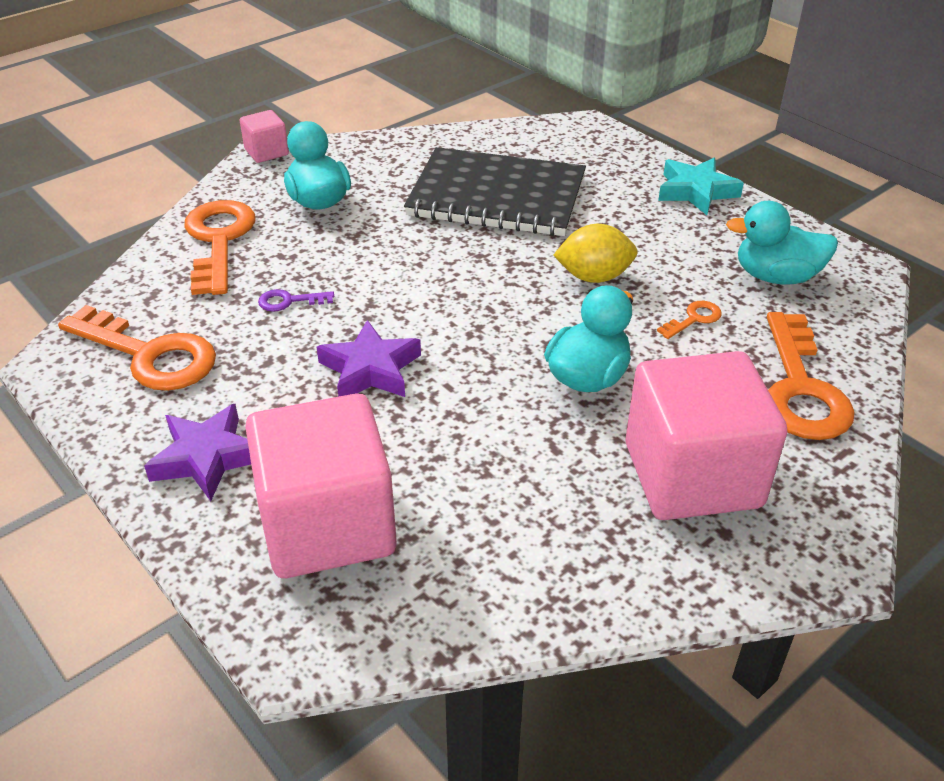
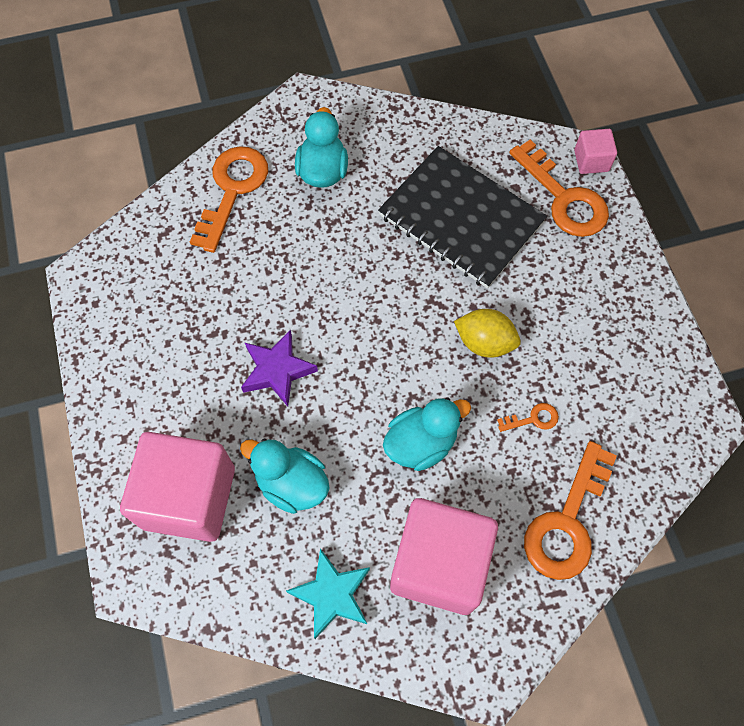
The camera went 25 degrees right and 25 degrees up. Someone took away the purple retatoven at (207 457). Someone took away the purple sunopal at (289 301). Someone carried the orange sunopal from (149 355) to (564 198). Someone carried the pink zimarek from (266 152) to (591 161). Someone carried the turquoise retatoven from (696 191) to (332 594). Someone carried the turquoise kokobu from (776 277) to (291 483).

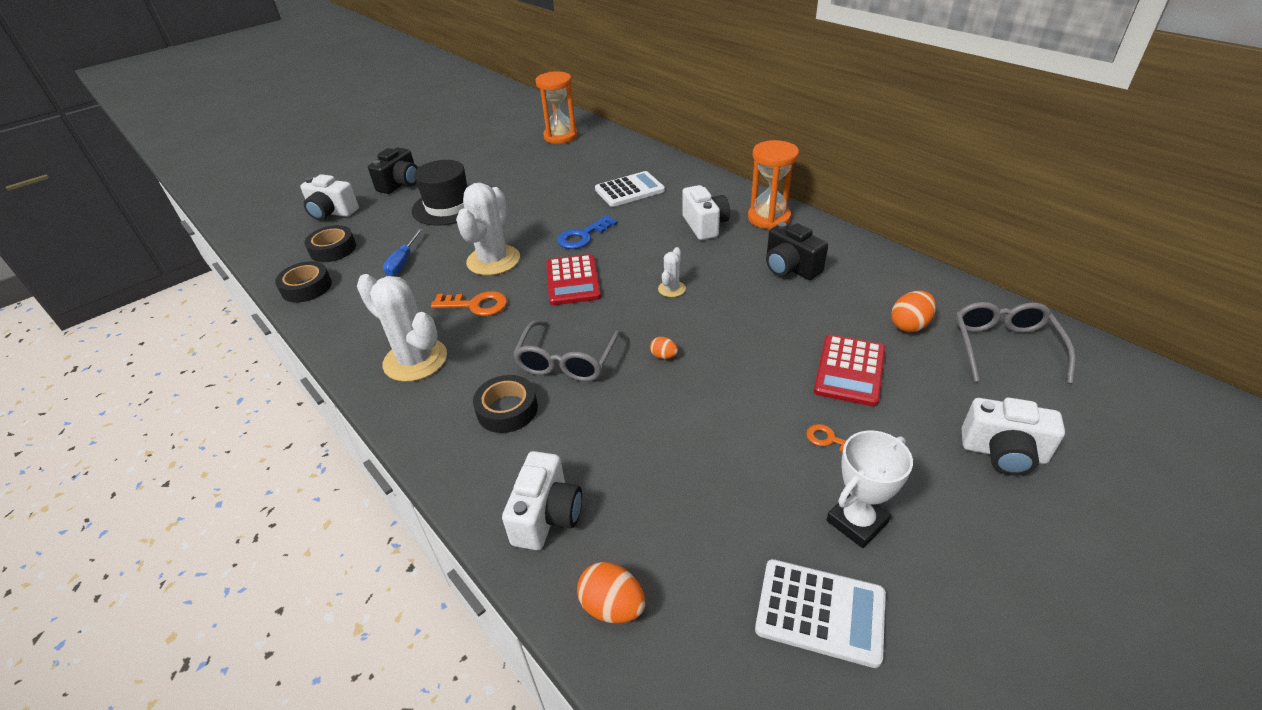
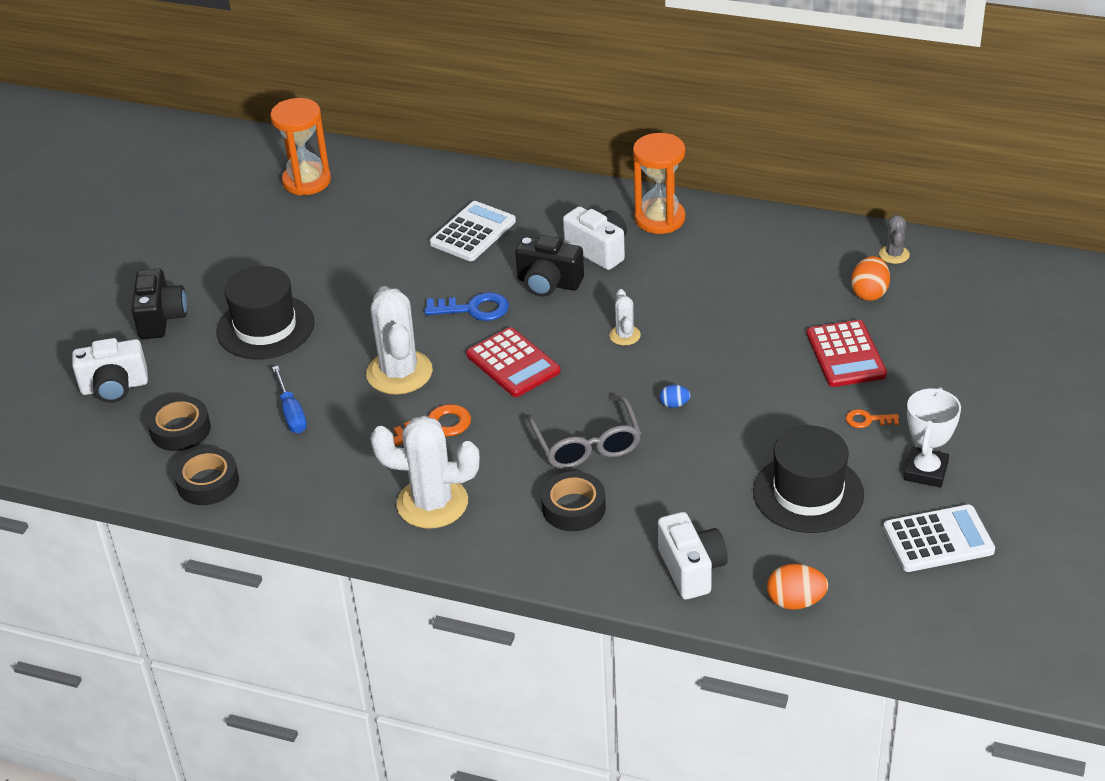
The camera went 30 degrees left and 0 degrees up. Someone took away the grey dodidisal at (1004 347). Someone took away the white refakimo at (1003 453). Someone put down the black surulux at (808 493). Someone put down the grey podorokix at (894 254). Someone carried the black refakimo from (790 268) to (548 283). Someone repainted the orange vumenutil at (663 356), which became the blue vumenutil at (674 404). Someone rotated the blue sunopal at (583 236) by 105 degrees counterclockwise.

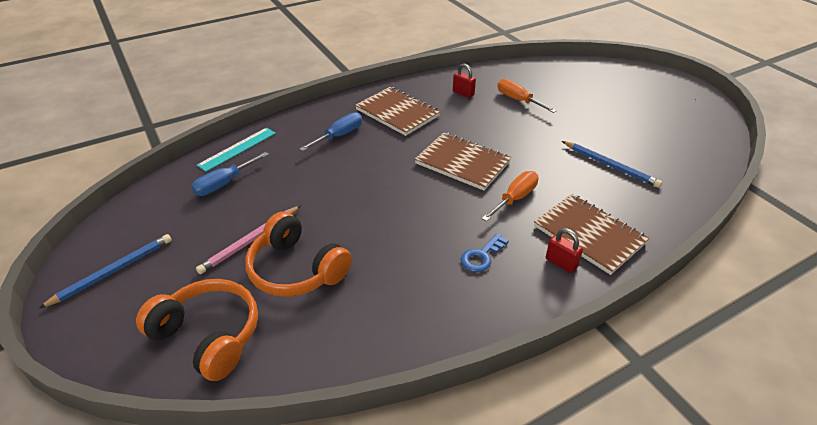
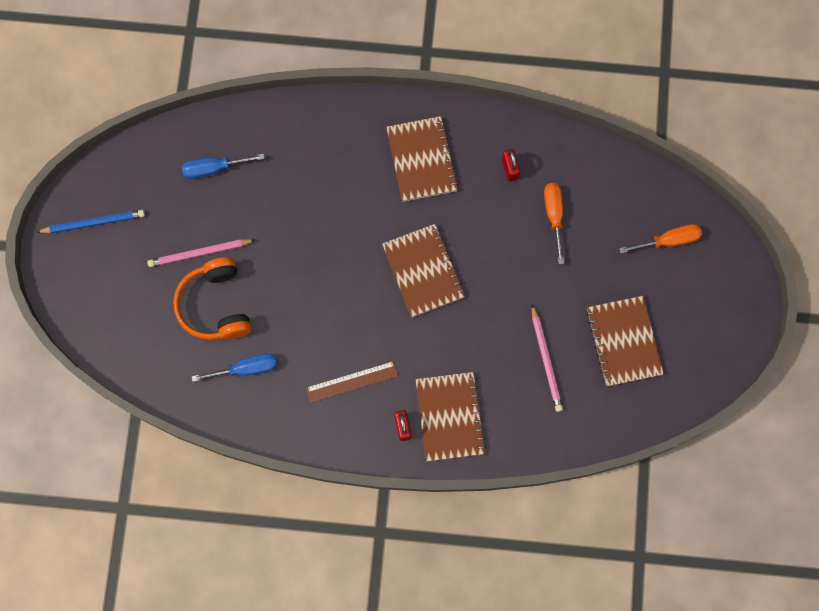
The camera went 35 degrees right and 35 degrees up. Someone took away the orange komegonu at (208 335). Someone took away the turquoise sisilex at (237 149). Someone put down the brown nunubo at (623 342). Someone carried the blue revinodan from (339 136) to (246 368). Someone carried the orange revinodan from (515 198) to (669 241). Someone swapped the blue sunopal at (481 256) for the brown sisilex at (352 382). Someone repainted the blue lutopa at (610 165), which became the pink lutopa at (546 360).

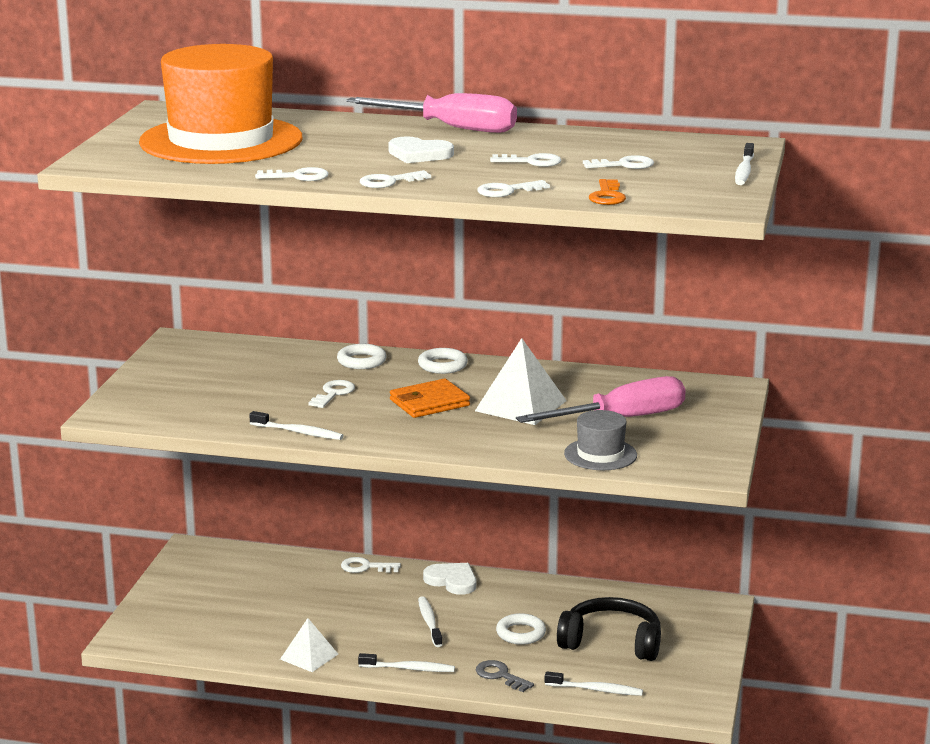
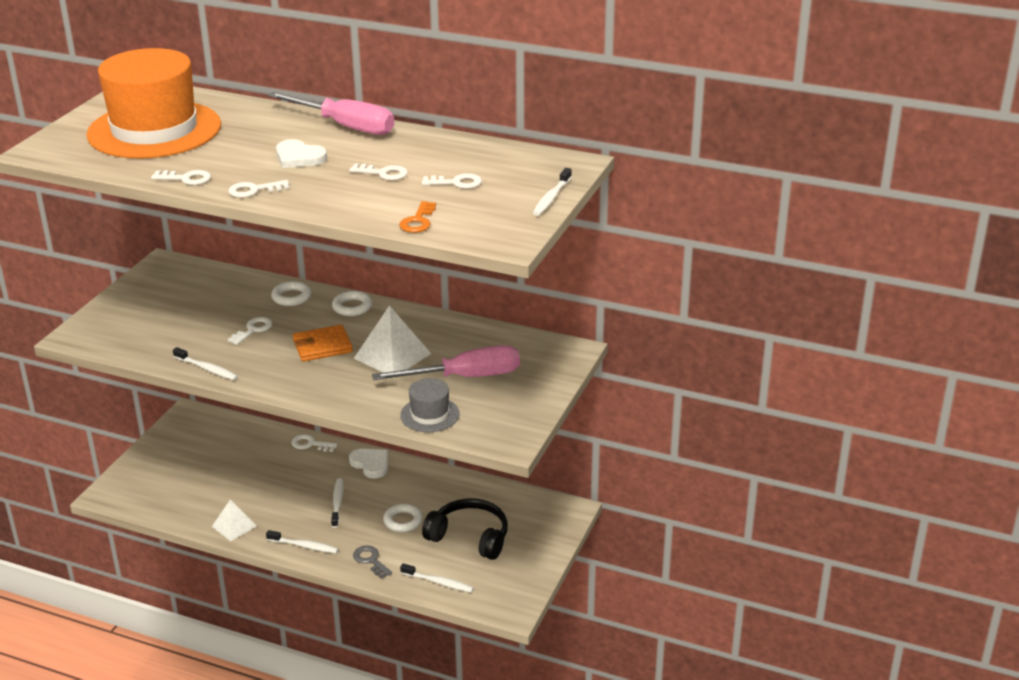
The camera went 10 degrees right and 10 degrees up. Someone took away the white sunopal at (507 191).

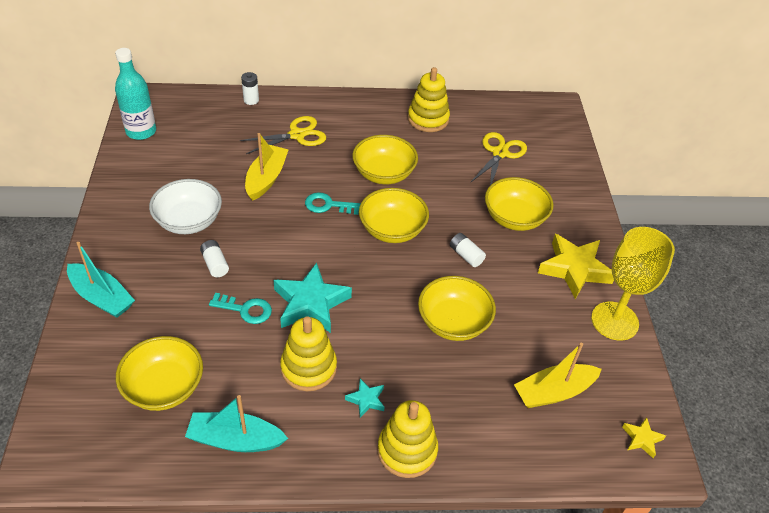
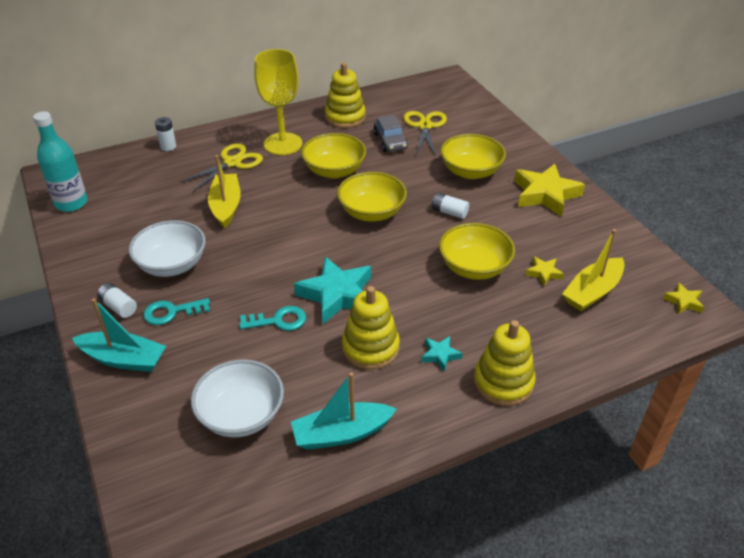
The camera went 20 degrees left and 5 degrees down. Someone put down the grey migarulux at (390 141). Someone put down the yellow retatoven at (543 273). Someone carried the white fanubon from (215 264) to (118 307). Someone carried the turquoise sunopal from (328 205) to (171 312). Someone carried the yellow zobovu from (614 321) to (283 144). Someone repainted the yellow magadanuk at (164 387), which became the white magadanuk at (241 415).

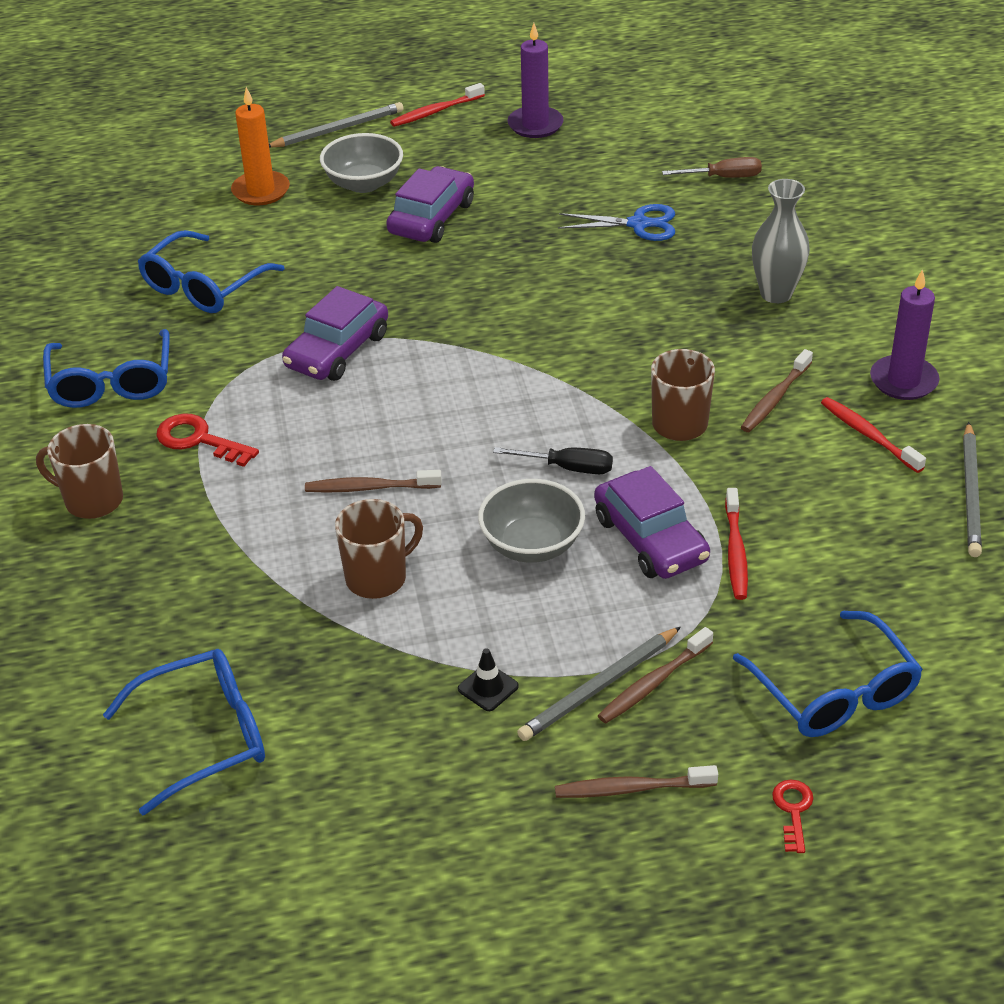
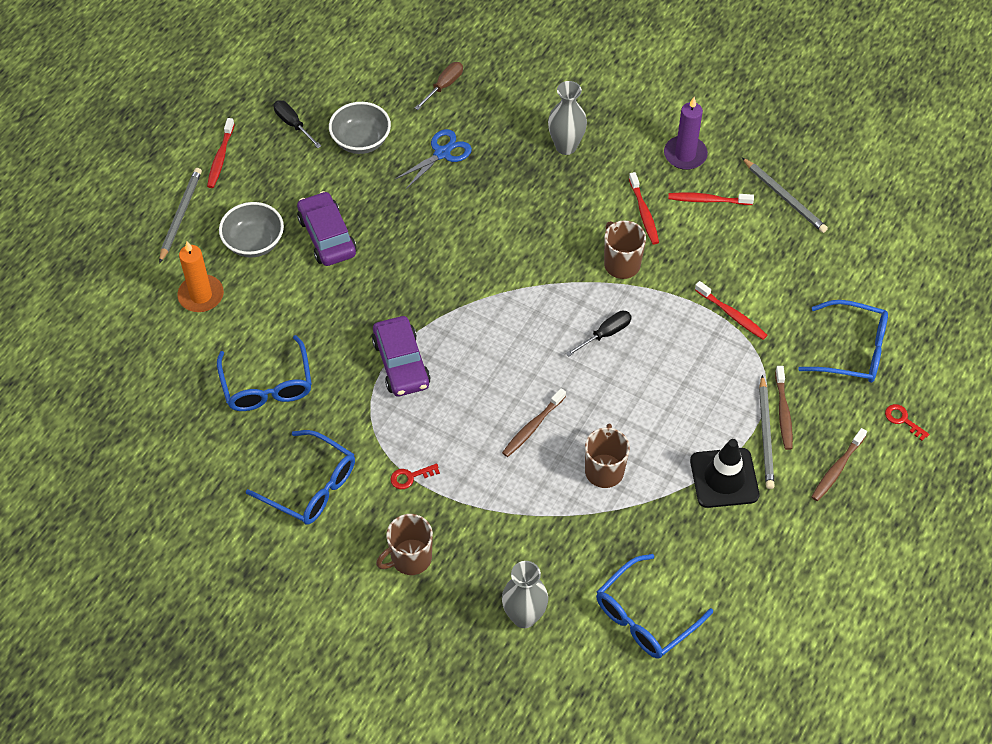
The camera went 50 degrees left and 15 degrees up. Someone took away the purple migarulux at (650 539). Someone put down the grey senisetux at (524 616). Someone carried the grey magadanuk from (532 545) to (361 141). Someone swapped the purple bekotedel at (535 125) for the black revinodan at (293 124). Someone repainted the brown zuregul at (775 398), which became the red zuregul at (644 213). Someone rotated the blue dodidisal at (205 737) by 150 degrees counterclockwise. Someone scaled the red sunopal at (198 440) by 0.63. Someone scaled the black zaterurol at (488 687) by 2.15.

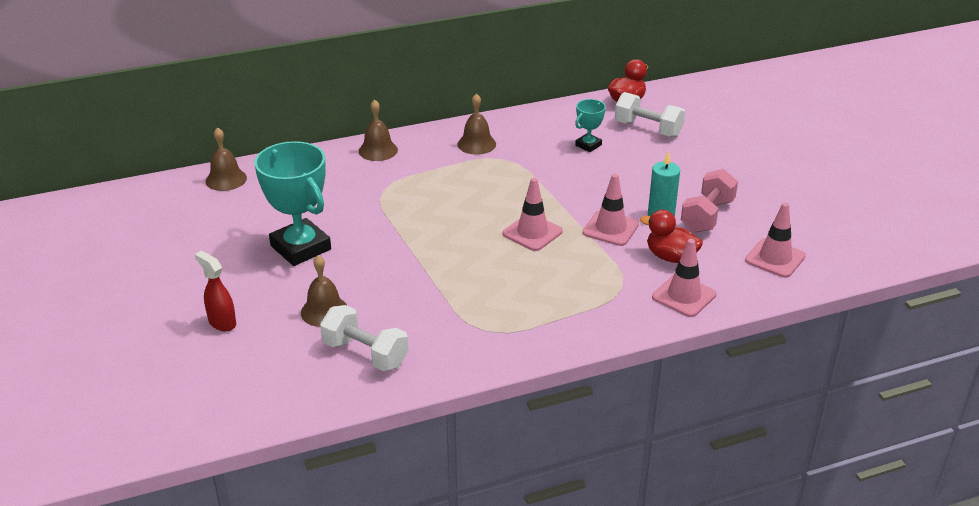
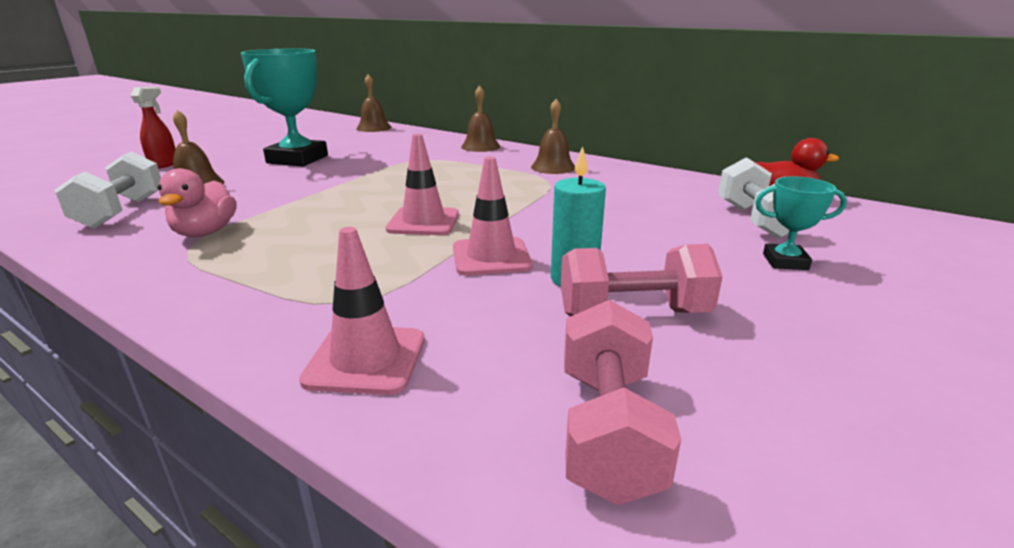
The camera went 55 degrees right and 10 degrees down. Someone took away the red kokobu at (670 257). Someone put down the pink kokobu at (205 232). Someone carried the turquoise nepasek from (588 145) to (785 262). Someone swapped the pink zaterurol at (775 258) for the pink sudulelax at (608 431).

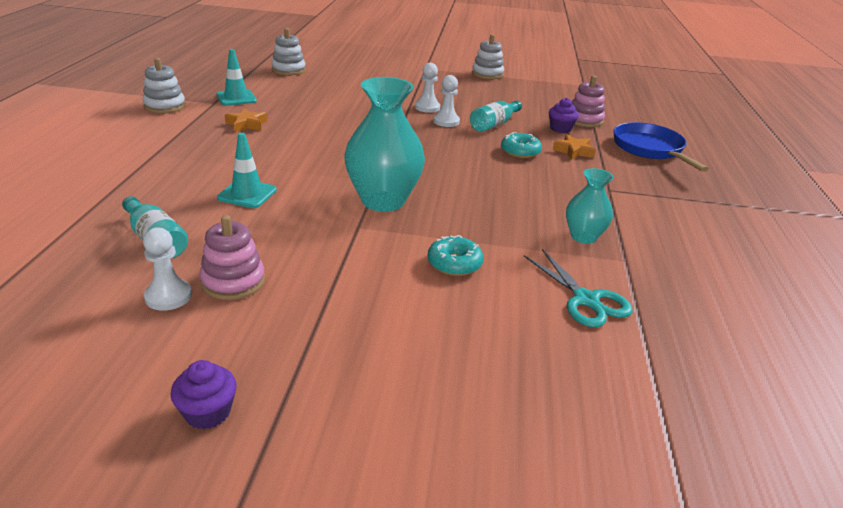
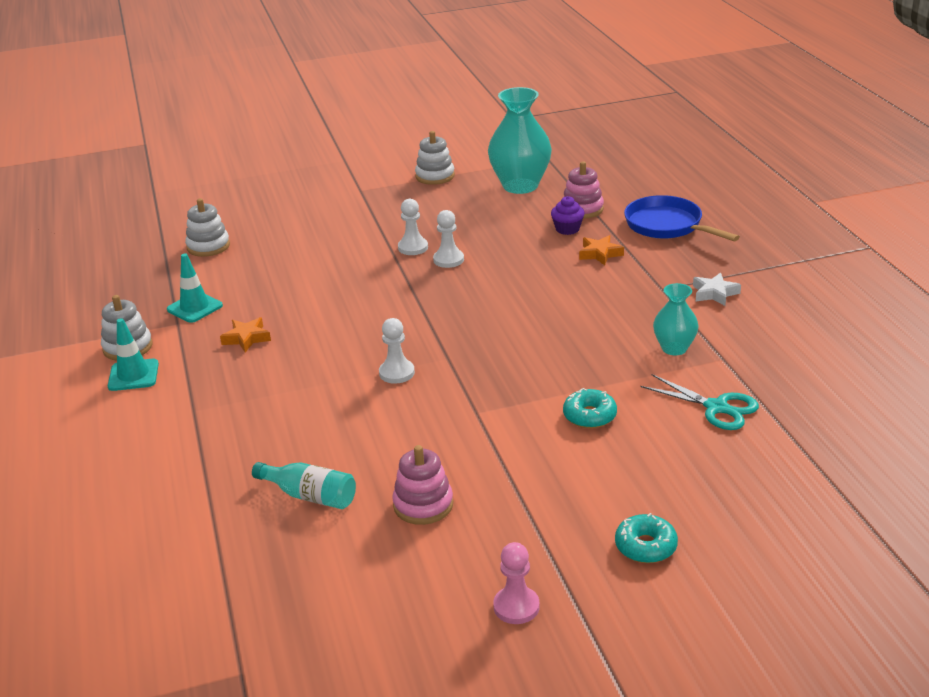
The camera went 20 degrees left and 0 degrees up. Someone took away the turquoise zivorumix at (494 125). Someone put down the white retatoven at (714 293). Someone carried the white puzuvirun from (168 296) to (397 373). Someone carried the turquoise zaterurol from (247 194) to (133 375). Someone carried the turquoise senisetux from (383 201) to (520 186). Someone carried the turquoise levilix from (520 152) to (645 546). Someone swapped the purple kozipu at (208 412) for the pink puzuvirun at (516 607).

